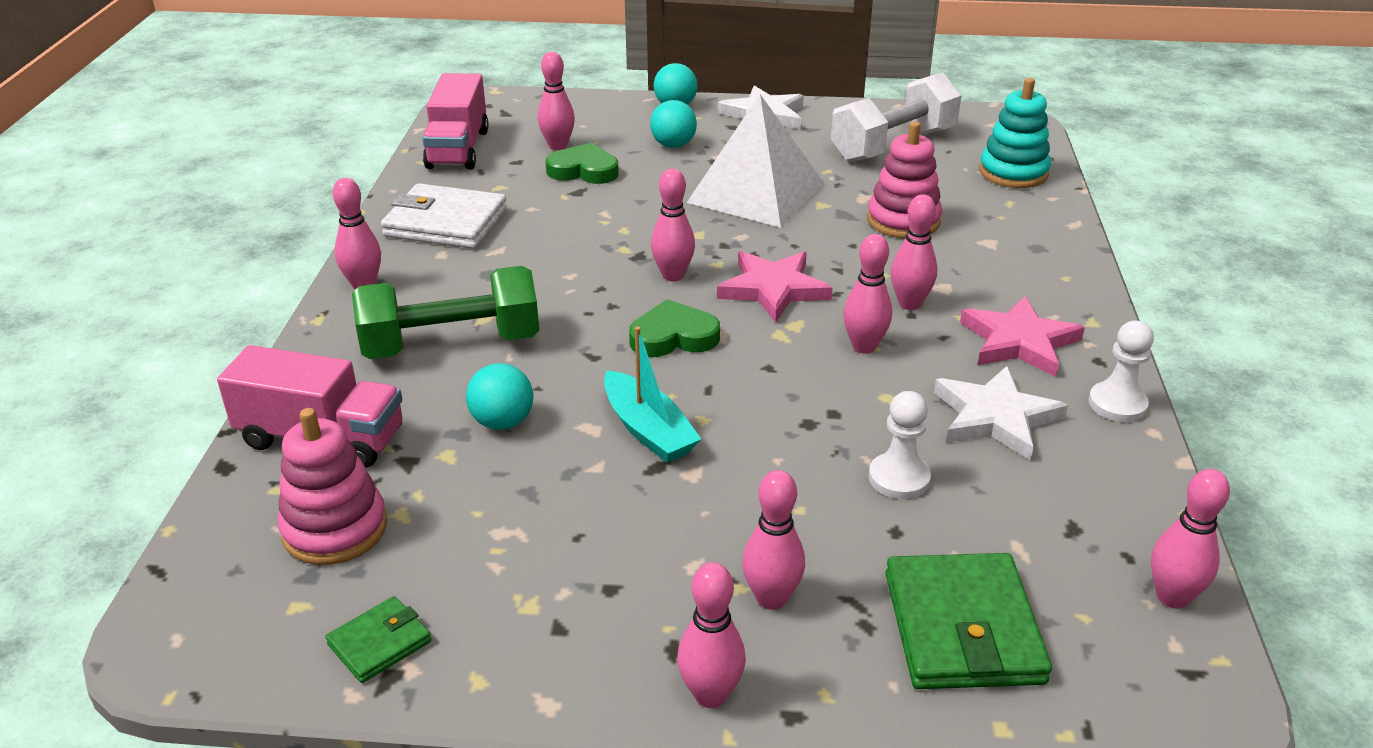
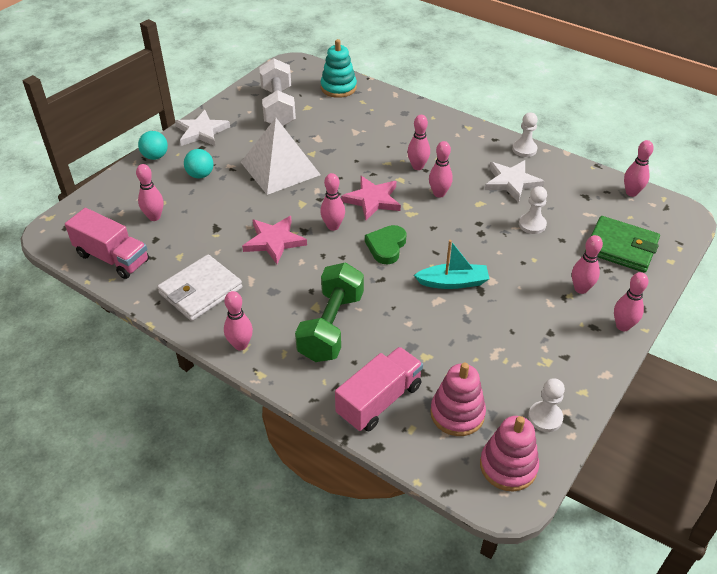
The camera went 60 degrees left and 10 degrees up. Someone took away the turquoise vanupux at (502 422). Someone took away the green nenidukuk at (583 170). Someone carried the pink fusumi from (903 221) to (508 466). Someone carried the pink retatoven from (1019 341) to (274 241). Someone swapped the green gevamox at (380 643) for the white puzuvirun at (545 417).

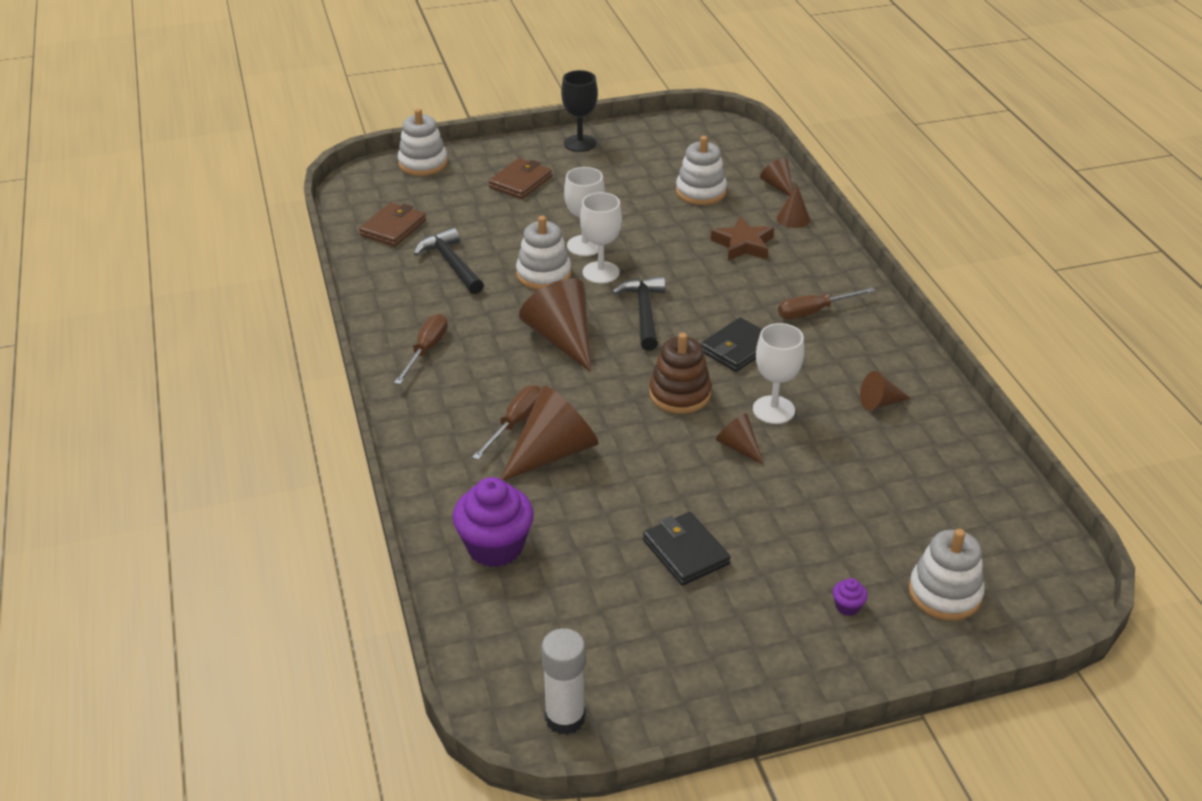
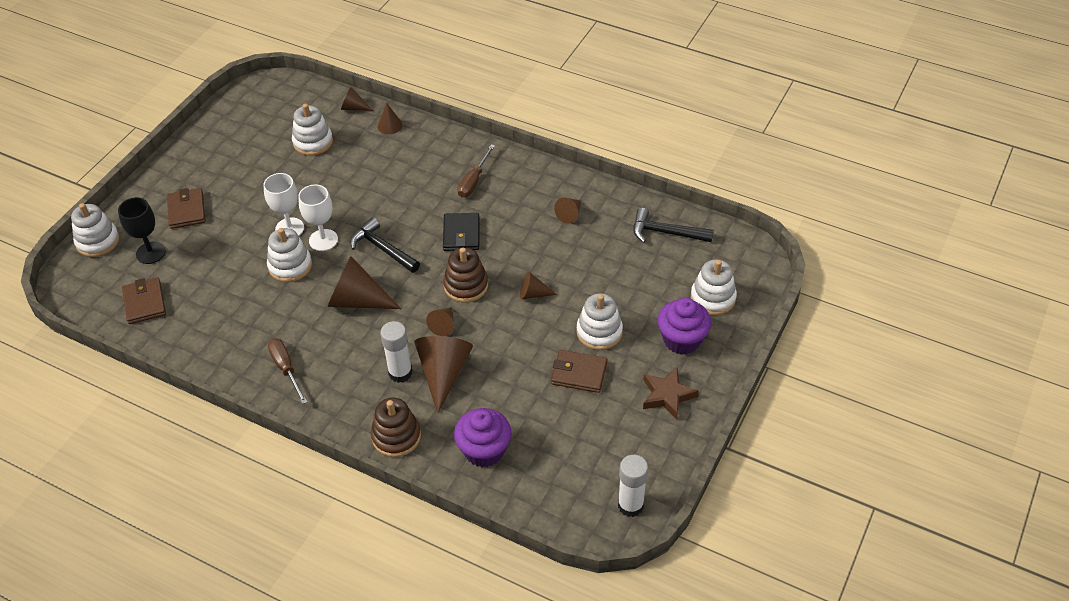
The camera went 45 degrees left and 10 degrees up. Someone took away the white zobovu at (773 410). Someone put down the brown fusumi at (396 436). Someone put down the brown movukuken at (443 325). Someone put down the white fusumi at (599 332). Someone carried the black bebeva from (451 264) to (666 232). Someone carried the black zobovu from (580 143) to (150 253). Someone carried the brown retatoven from (743 245) to (667 395). Someone swapped the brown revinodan at (515 423) for the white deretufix at (400 373). Someone repainted the black gevamox at (685 552), which became the brown gevamox at (579 373). Someone scaled the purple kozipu at (847 607) by 2.42.

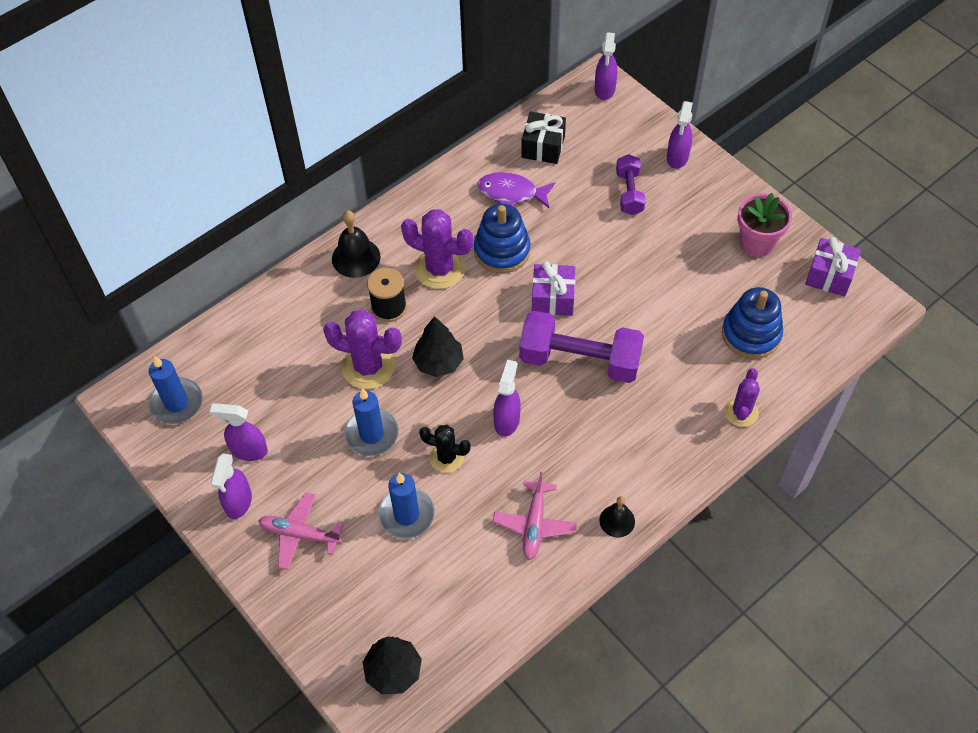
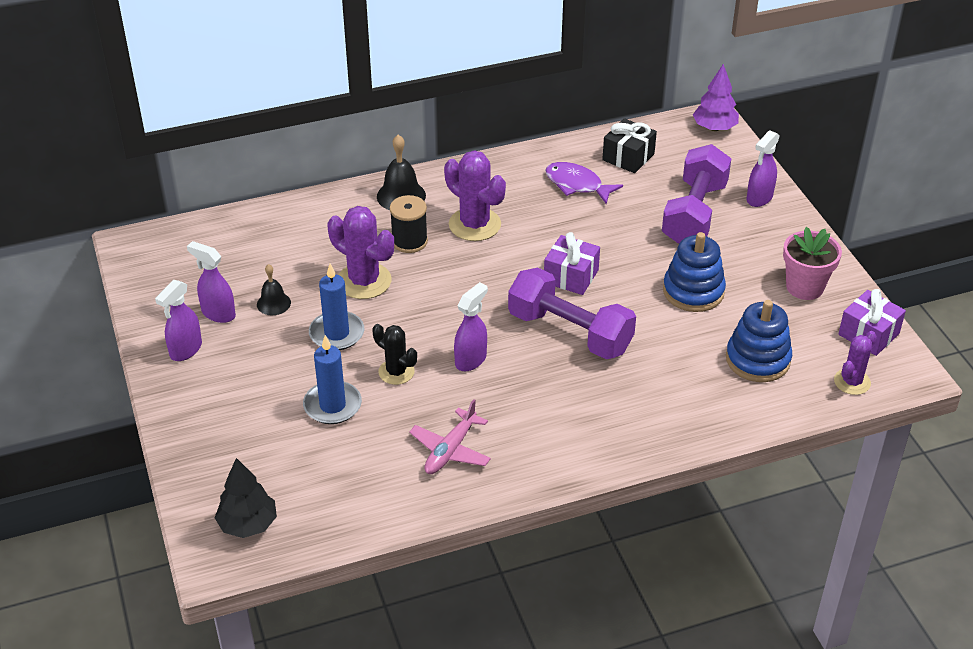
The camera went 20 degrees right and 15 degrees down. Someone took away the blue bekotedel at (177 403). Someone took away the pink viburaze at (299 534). Someone took away the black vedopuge at (438 362). Someone carried the blue fusumi from (502 251) to (693 291). Someone carried the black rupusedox from (617 521) to (273 303). Someone carried the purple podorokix from (741 412) to (852 382). Someone swapped the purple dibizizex at (604 90) for the purple vedopuge at (714 128). Someone scaled the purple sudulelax at (629 193) by 1.80.

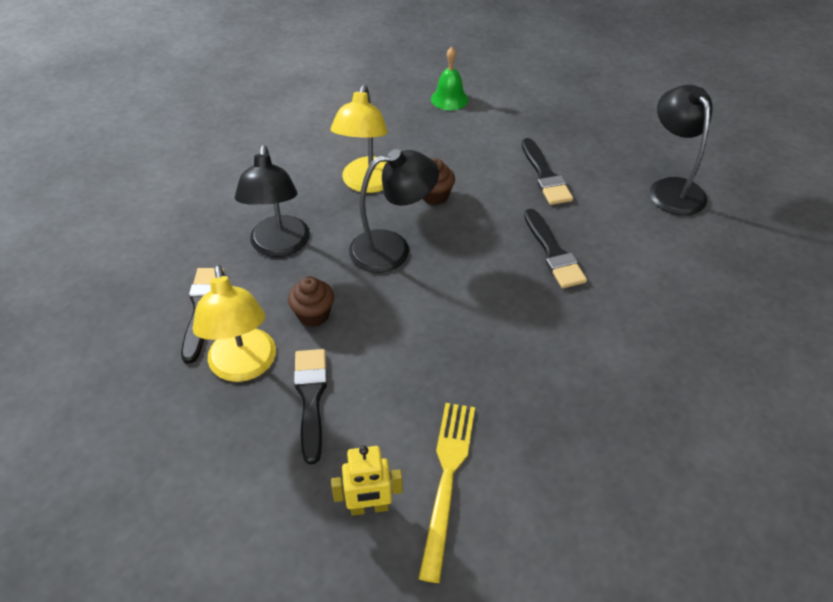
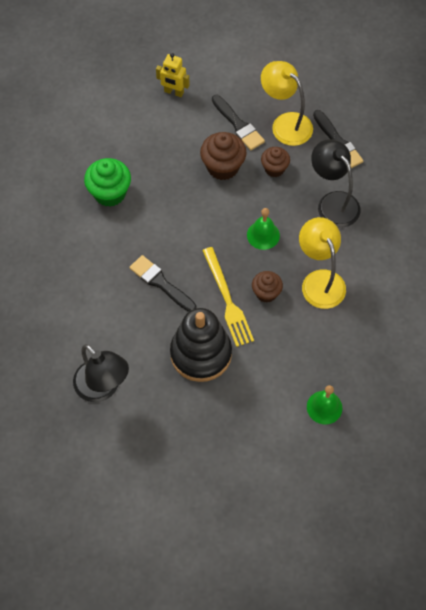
The camera went 150 degrees right and 15 degrees up. Someone put down the green kozipu at (110 193). Someone put down the brown kozipu at (223 167). Someone carried the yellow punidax from (447 479) to (227 300). Someone swapped the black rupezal at (392 249) for the green rupusedox at (263 235). Someone swapped the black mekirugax at (545 176) for the black fusumi at (201 354). Someone rotated the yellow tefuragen at (369 507) by 120 degrees counterclockwise.

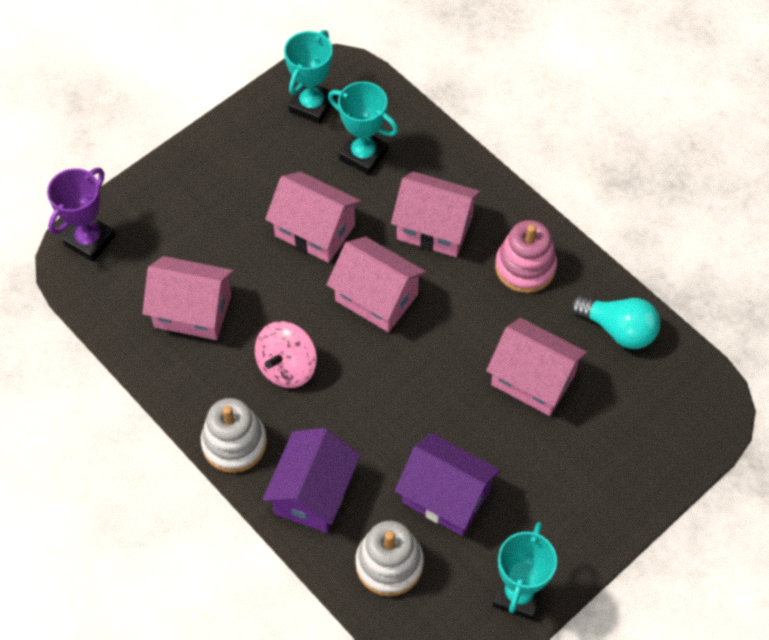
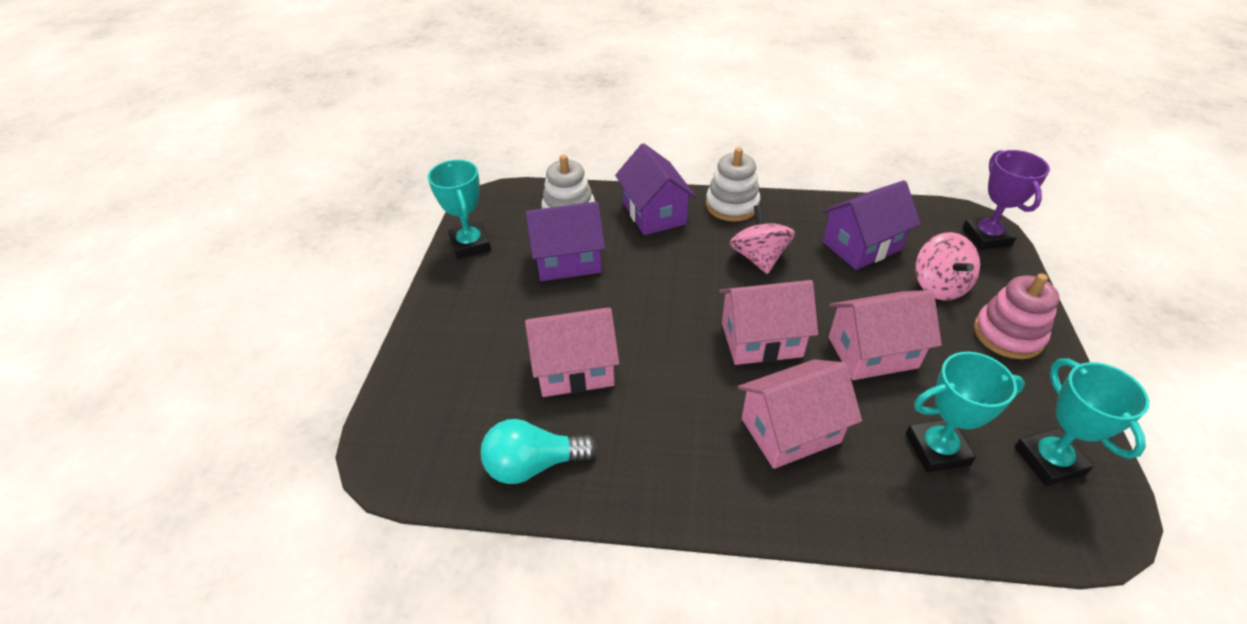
The camera went 140 degrees right and 15 degrees down. Someone put down the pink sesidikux at (938 285). Someone carried the pink fusumi from (525 267) to (1008 334). Someone repainted the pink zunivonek at (193 311), which became the purple zunivonek at (861 246).

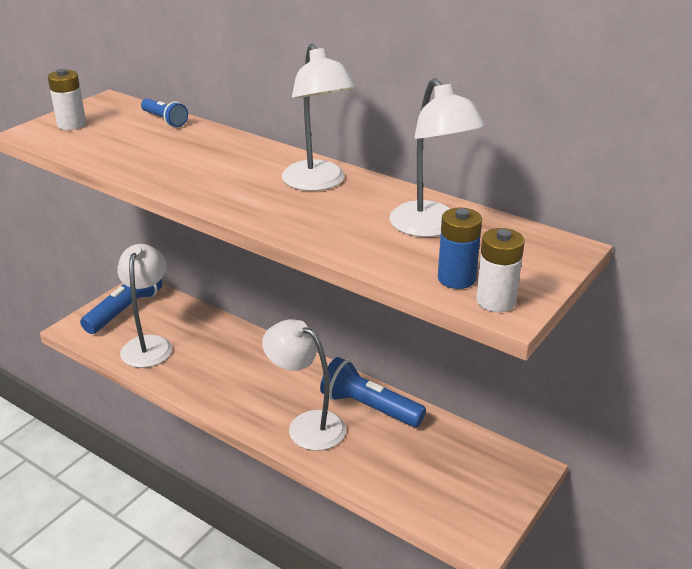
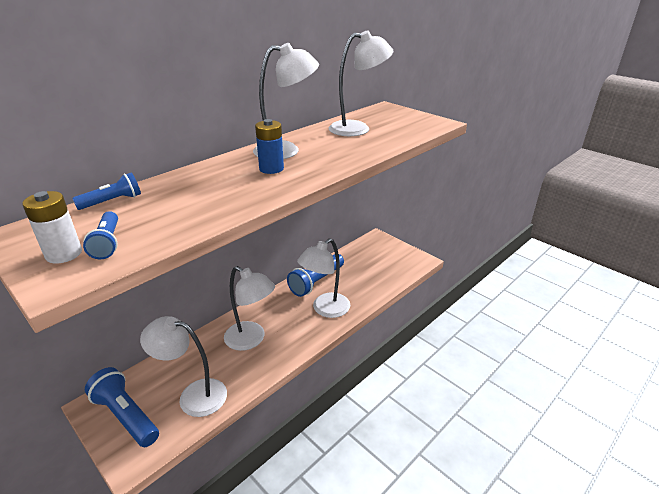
The camera went 80 degrees left and 0 degrees up. Someone took away the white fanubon at (495 301). Someone put down the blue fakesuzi at (107 243). Someone put down the white rupezal at (251 339). Someone carried the blue fanubon from (456 278) to (271 169).

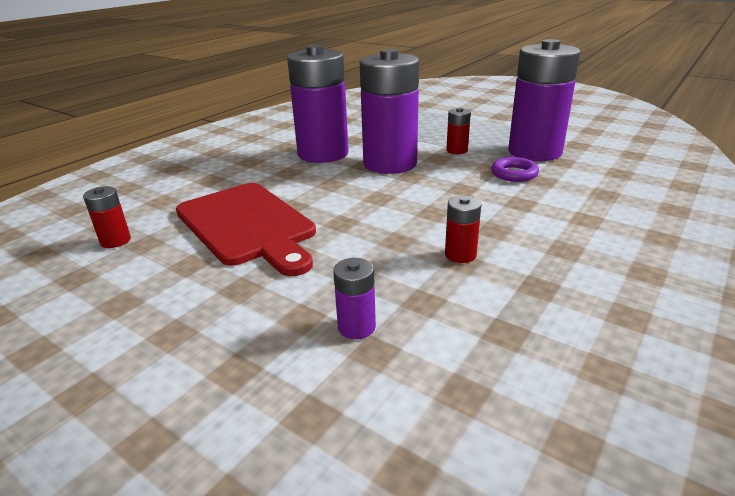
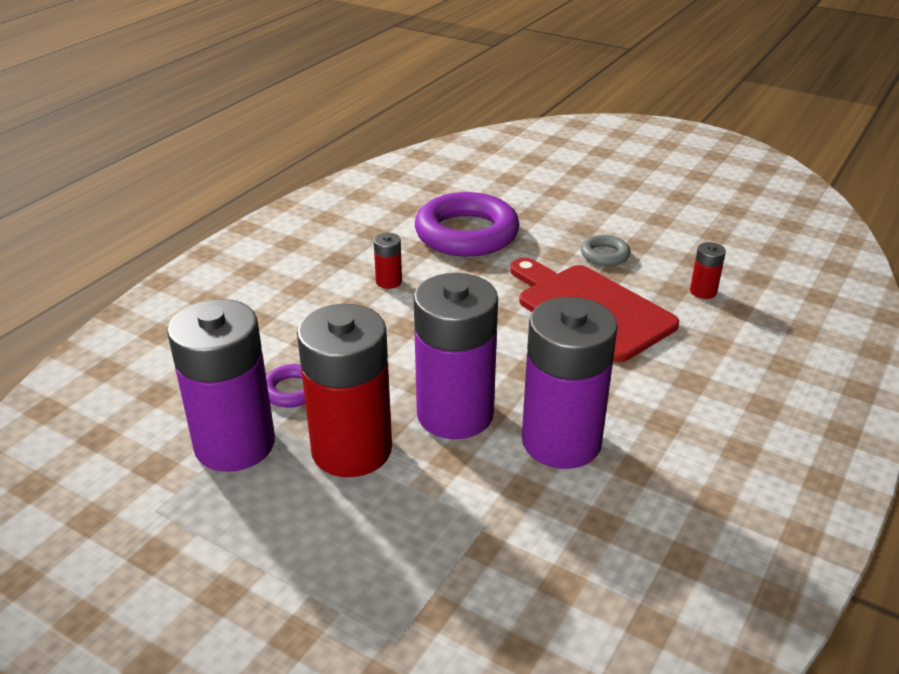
The camera went 175 degrees right and 5 degrees up. Someone put down the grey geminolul at (604 255). Someone swapped the purple fanubon at (356 327) for the purple geminolul at (466 234). Someone scaled the red fanubon at (457 150) by 2.42.

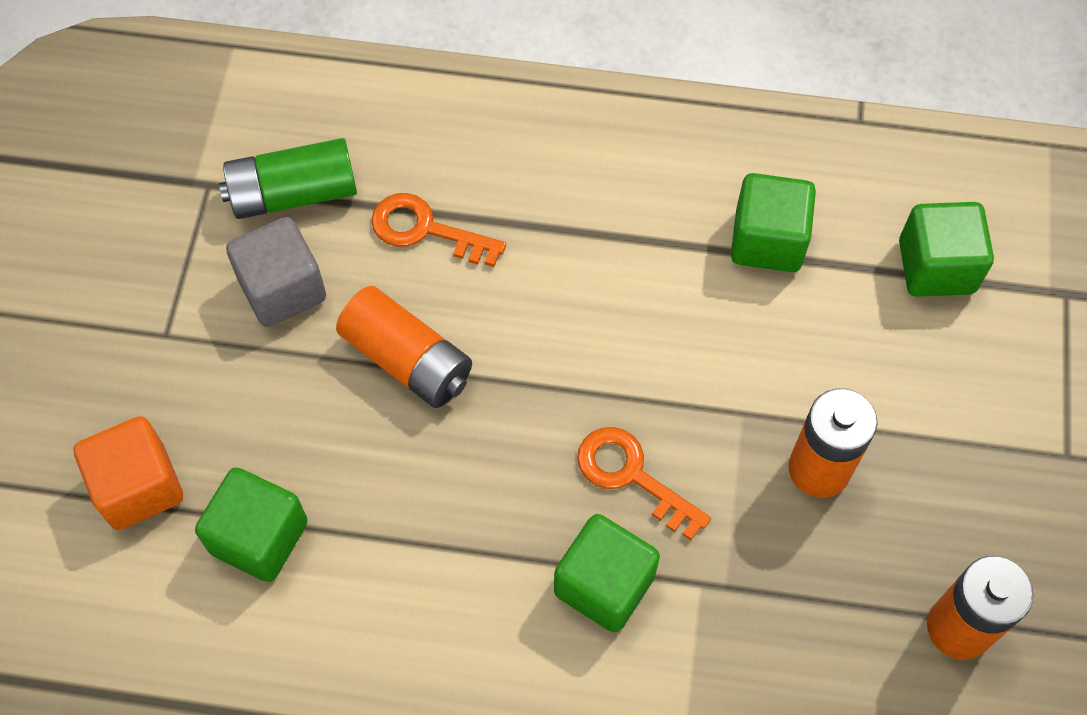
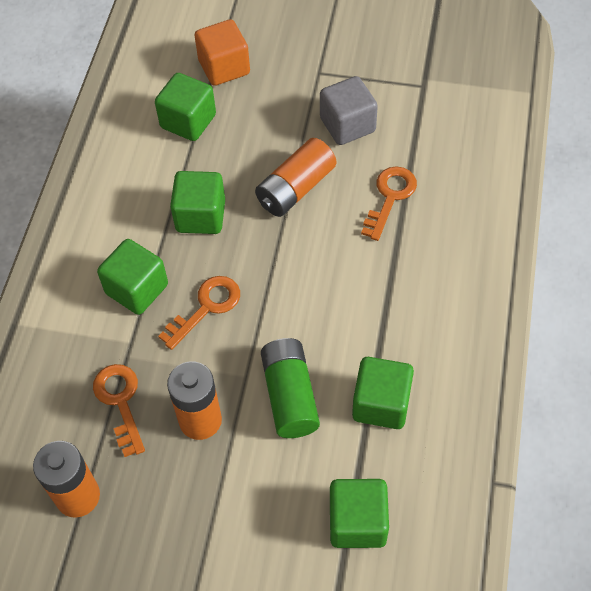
The camera went 95 degrees right and 5 degrees down. Someone put down the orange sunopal at (120 402). Someone put down the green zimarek at (200 216). Someone carried the green fanubon from (293 194) to (290 395).

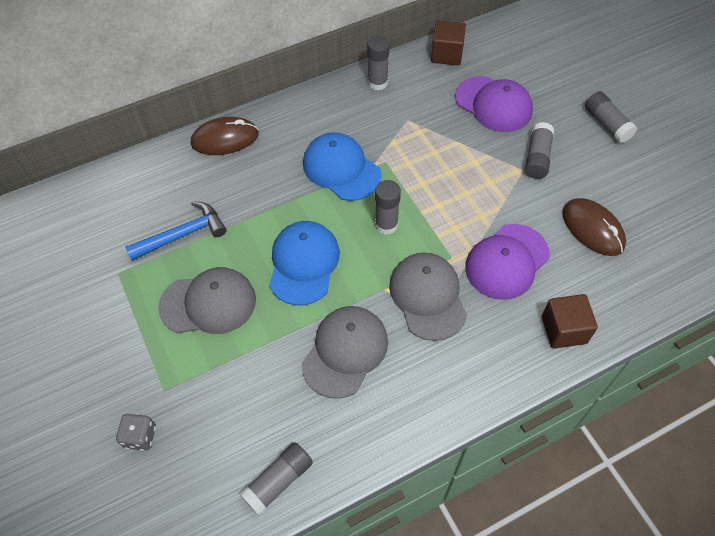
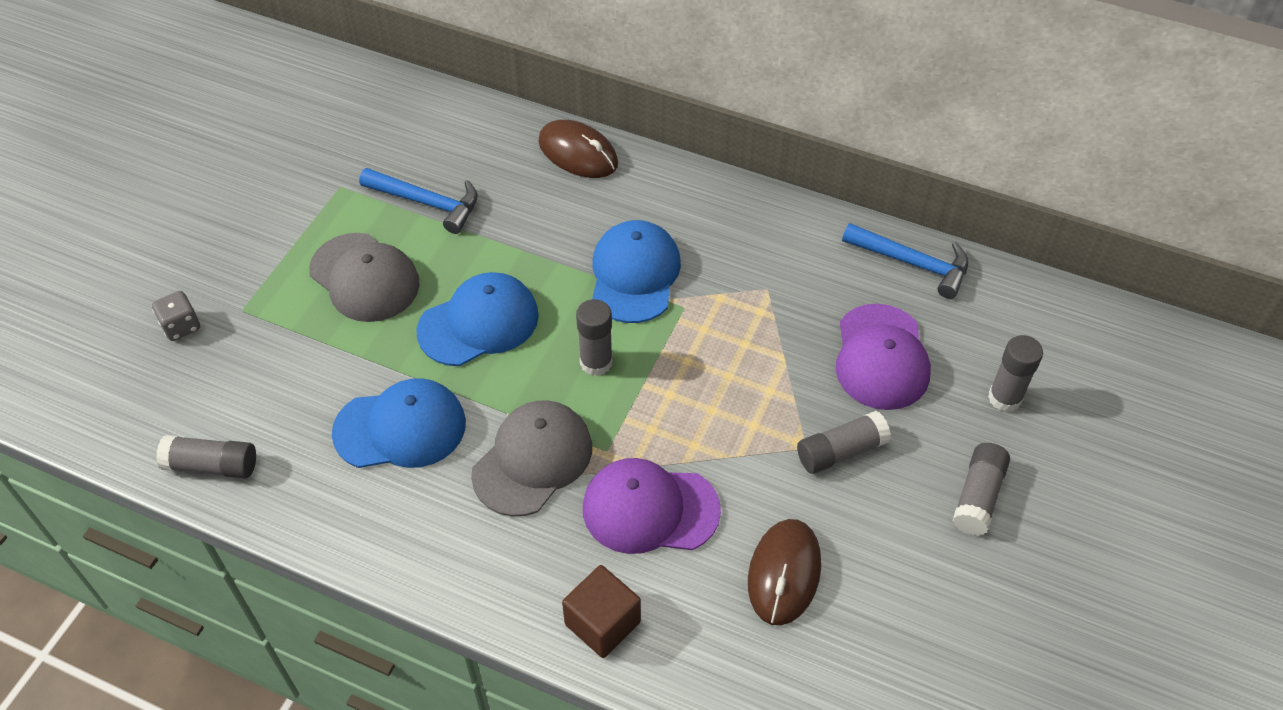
The camera went 50 degrees right and 5 degrees down. Someone carried the grey deretufix from (377 83) to (1004 398). Someone swapped the brown zimarek at (446 54) for the blue bebeva at (912 263). Someone repainted the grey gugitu at (345 352), which became the blue gugitu at (400 428).

